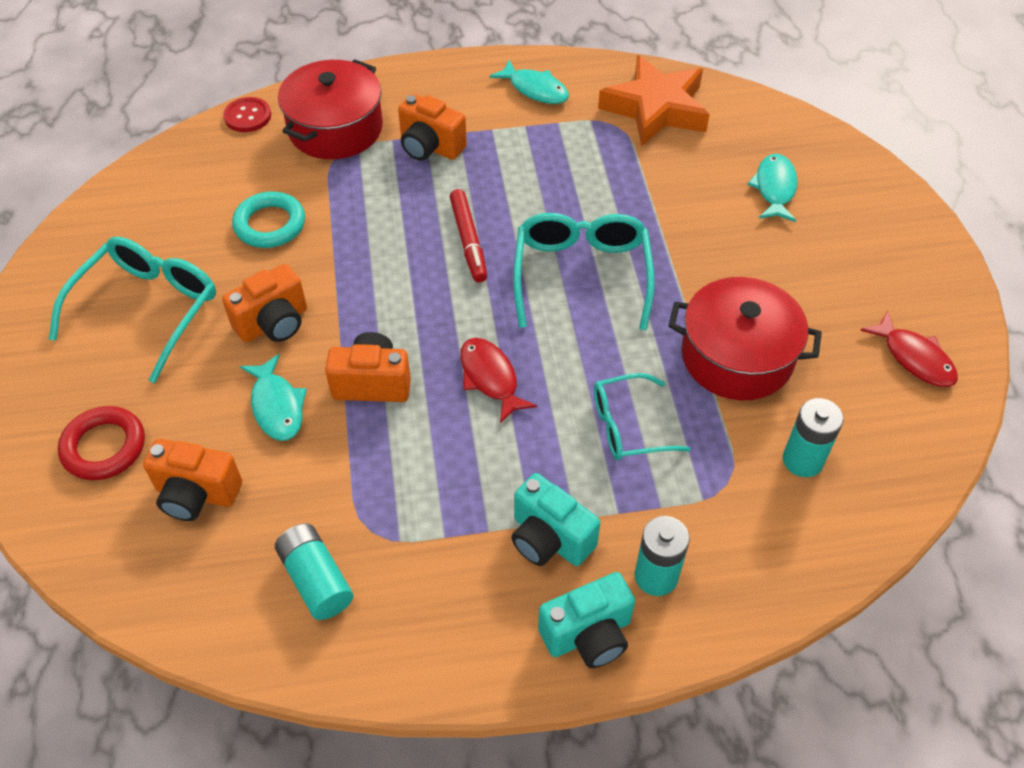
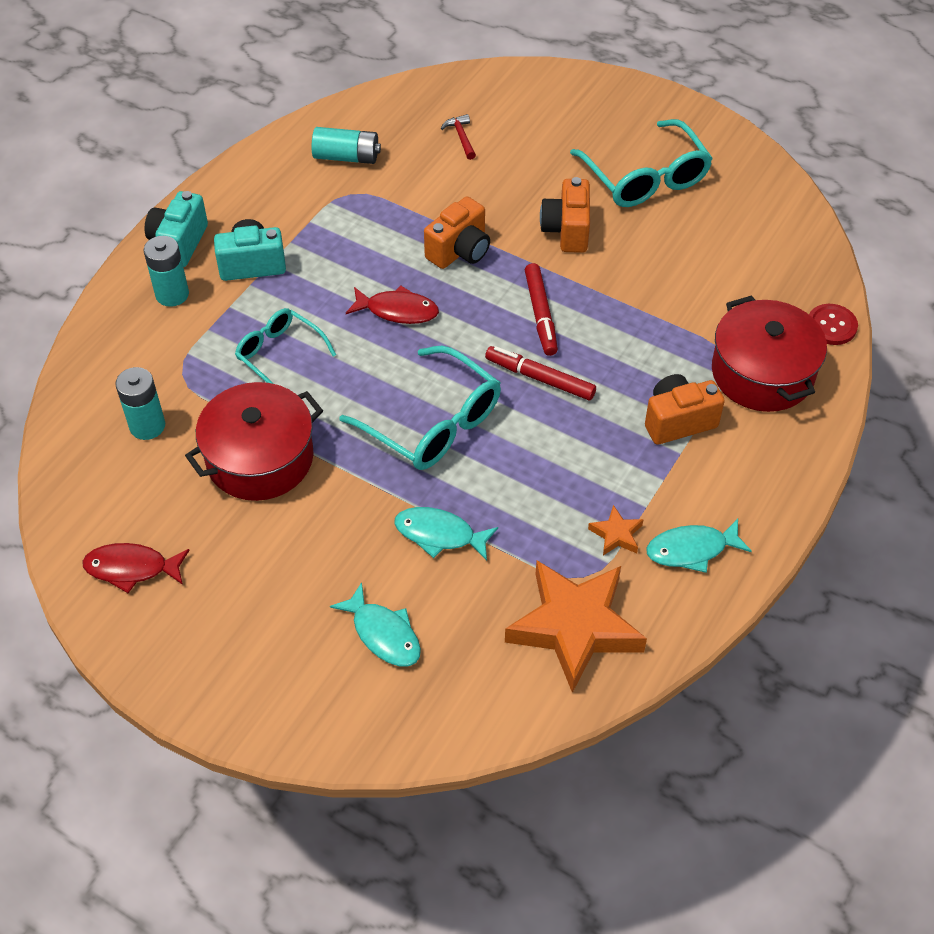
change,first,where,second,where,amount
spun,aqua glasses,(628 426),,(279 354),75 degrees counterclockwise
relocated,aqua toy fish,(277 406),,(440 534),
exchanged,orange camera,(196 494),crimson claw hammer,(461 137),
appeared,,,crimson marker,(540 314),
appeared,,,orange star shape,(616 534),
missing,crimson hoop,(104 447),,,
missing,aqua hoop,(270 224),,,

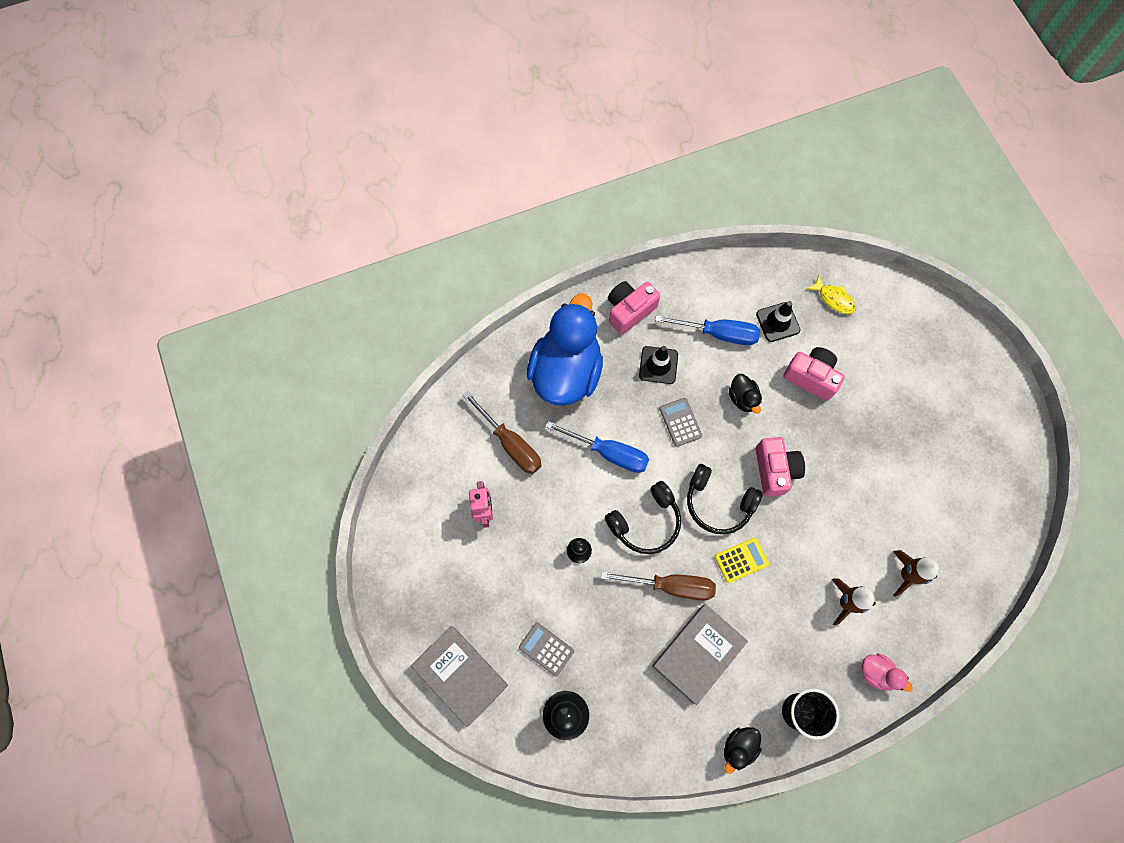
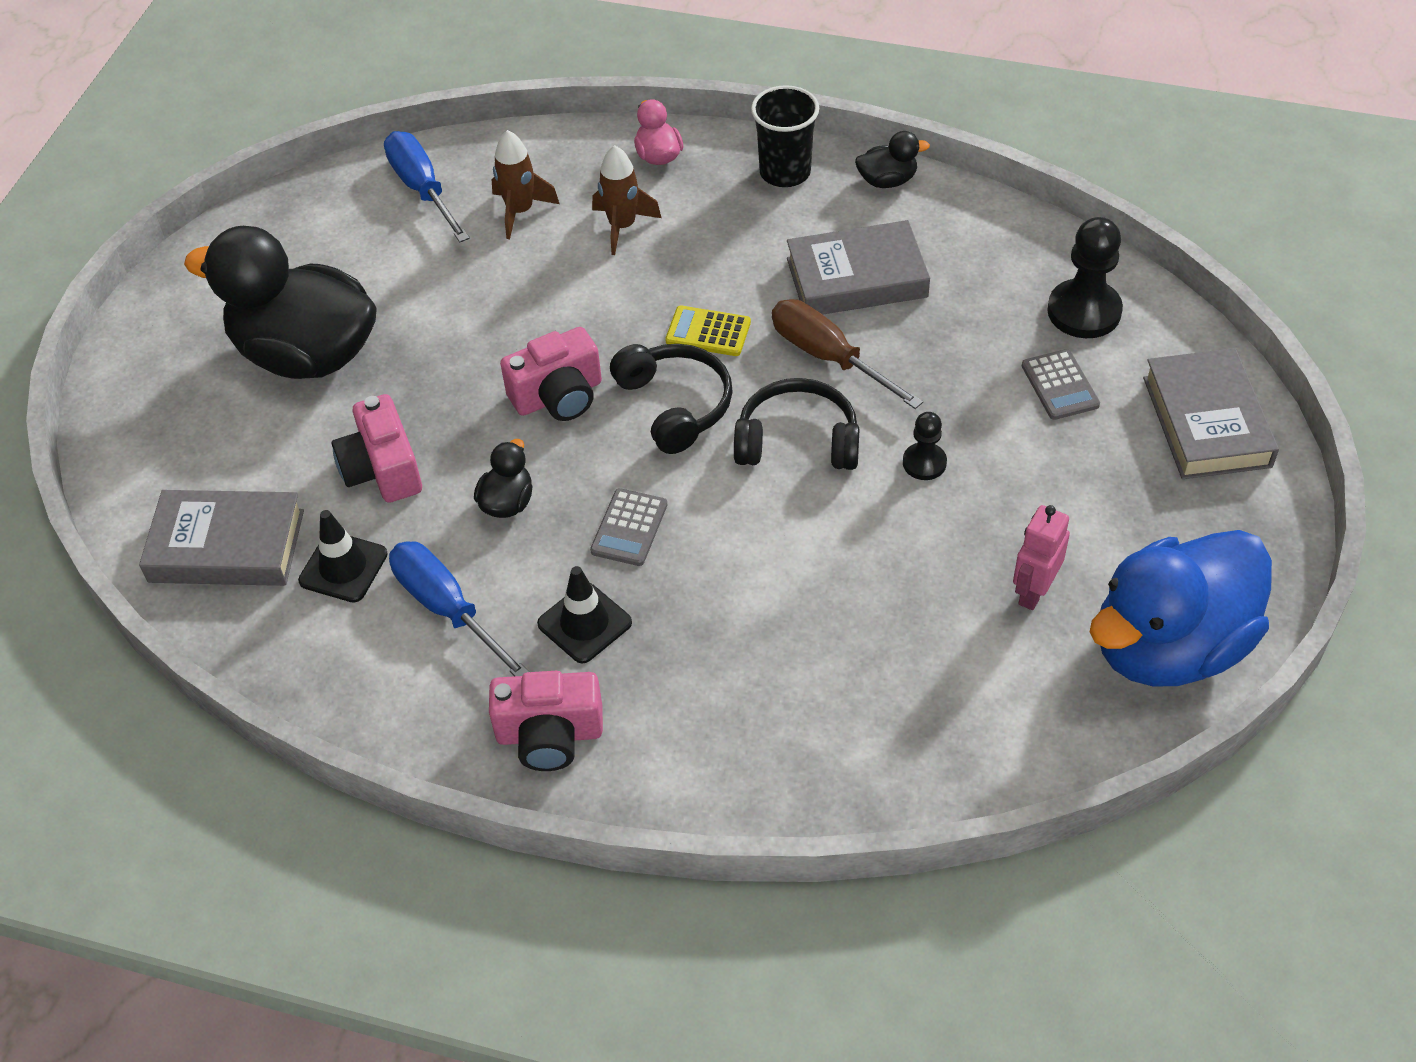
change,first,where,second,where,amount
exchanged,golden toy fish,(834 299),gray book,(227 546),
appeared,,,jet-black duck,(306 354),
relocated,cobalt hand screwdriver,(609 453),,(422 189),
spun,rose-pink camera,(775 470),,(558 396),150 degrees counterclockwise
relocated,cobalt duck,(566 371),,(1168 646),
missing,brown hand screwdriver,(511 444),,,

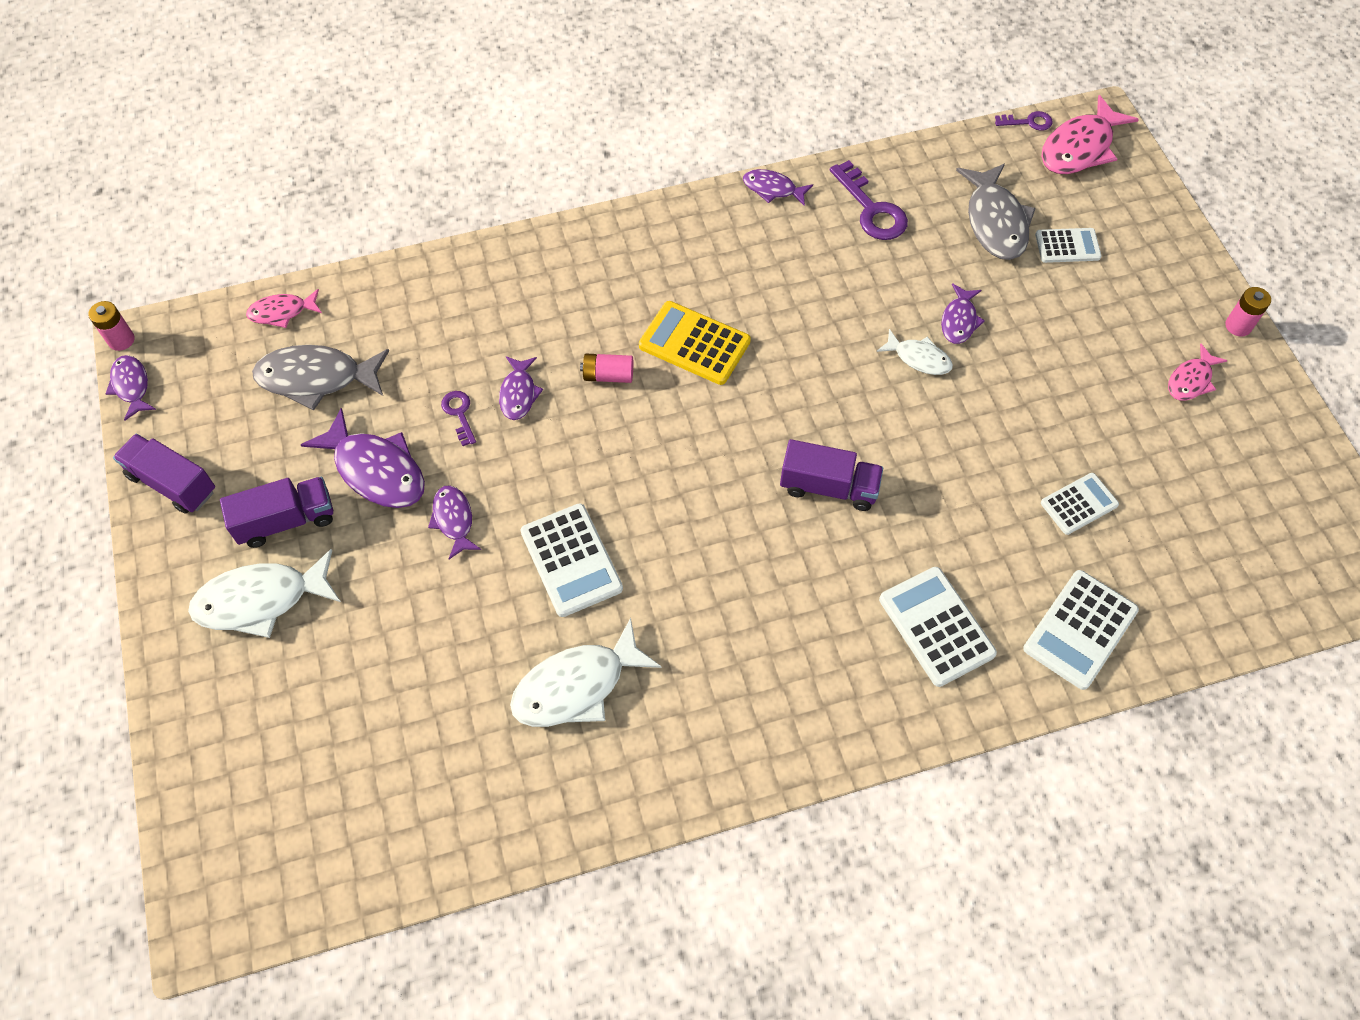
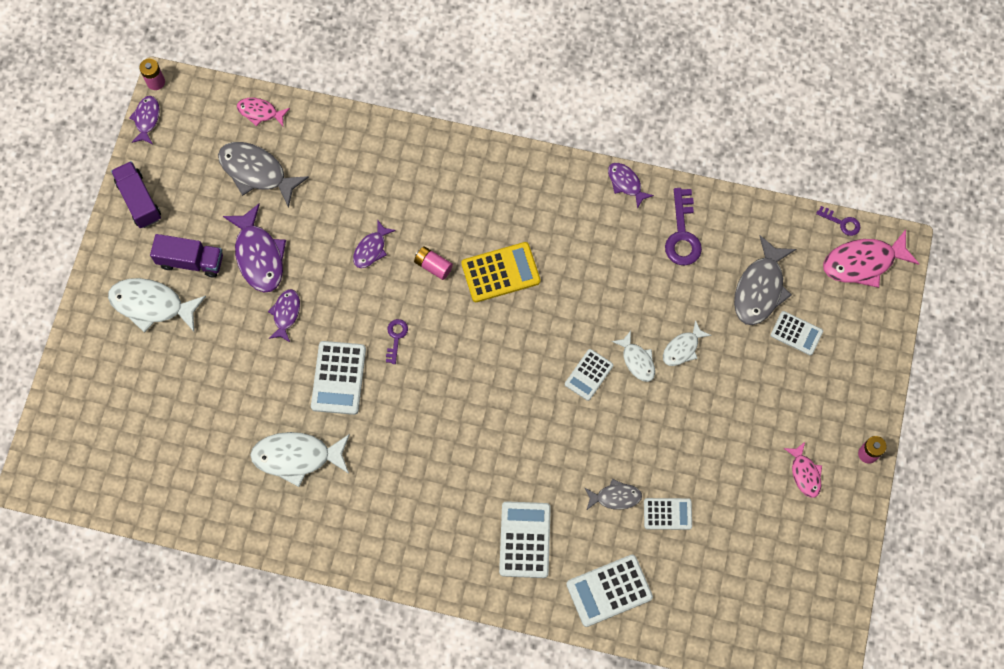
change,first,where,second,where,amount
relocated,purple key,(459 414),,(396 337),
spun,golden adding machine,(694 344),,(500 272),105 degrees clockwise
appeared,,,pure white adding machine,(589 375),
appeared,,,gray toy fish,(615 497),
colour,purple toy fish,(959 320),pure white toy fish,(682 348),
spun,rose-pink toy fish,(1191 380),,(805 473),90 degrees counterclockwise
missing,purple lorry,(828 487),,,

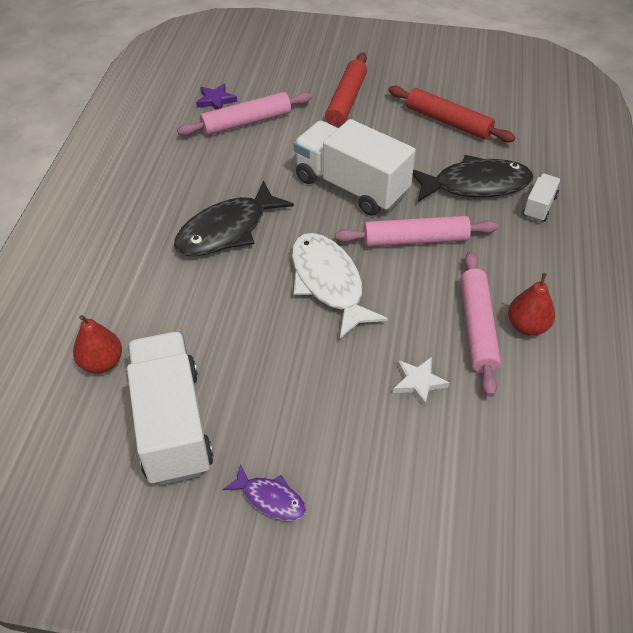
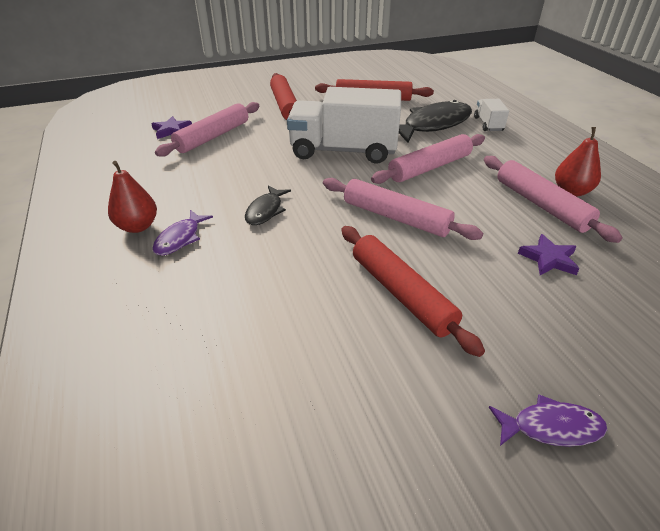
change,first,where,second,where,amount
relocated,crimson toy pear,(102 363),,(138 226),
appeared,,,purple toy fish,(180 238),
size,jet-black toy fish,(227 230),,(265 211),x0.51
exchanged,pure white toy fish,(328 283),rose-pink dough roller,(396 217),
appeared,,,crimson dough roller,(401 293),
colour,pure white star shape,(418 382),purple star shape,(549 259),
missing,pure white lorry,(172 424),,,

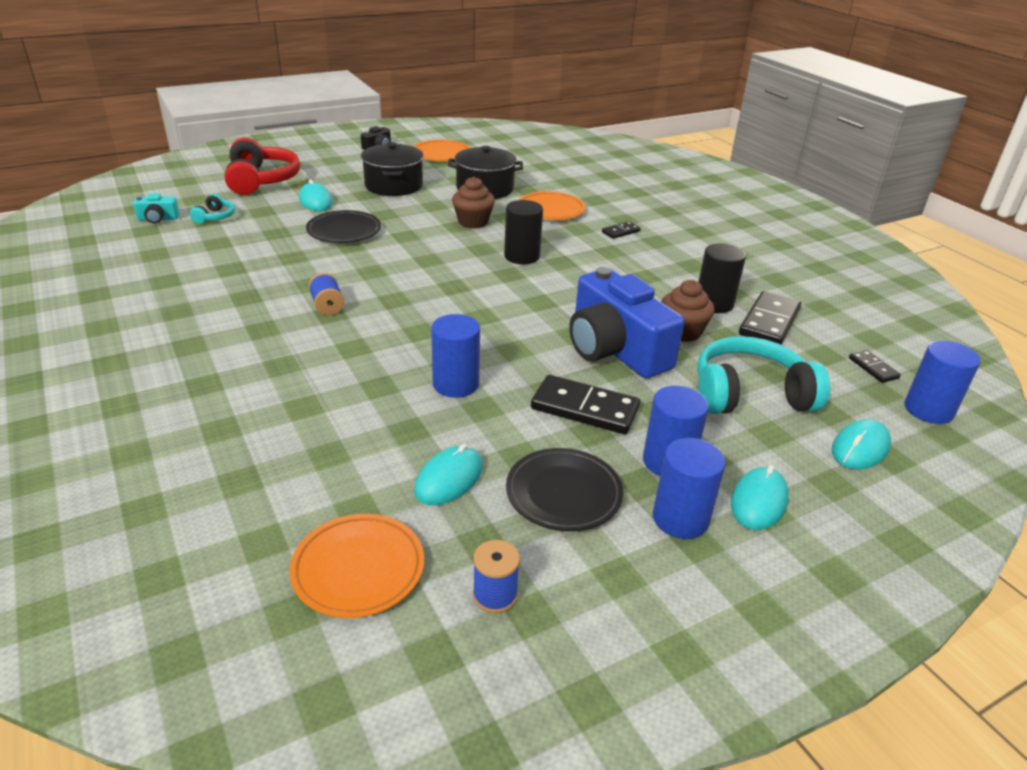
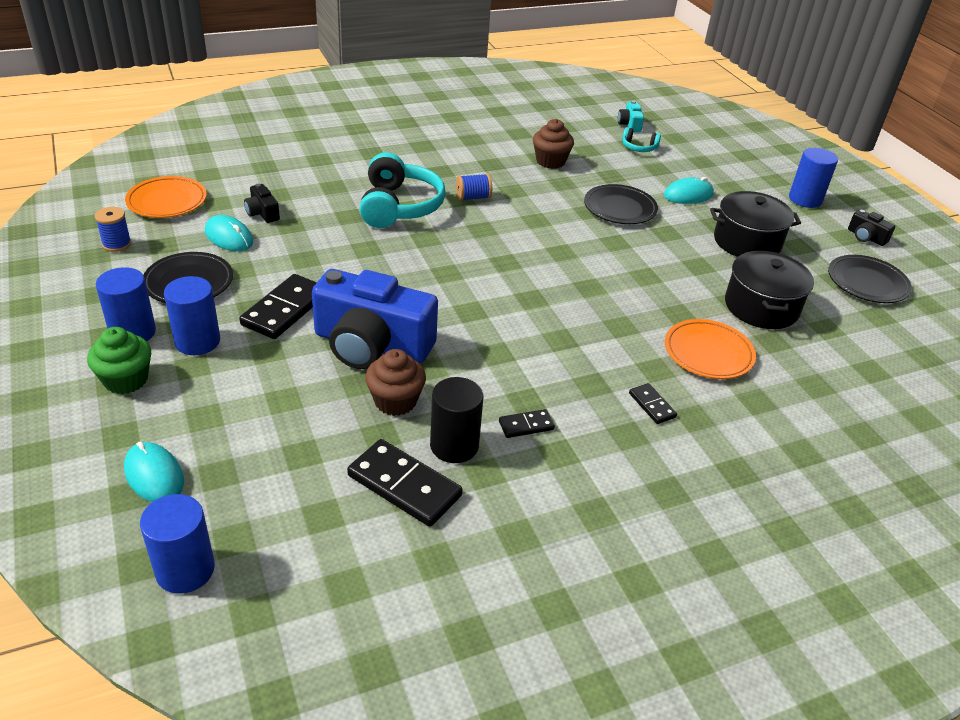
change,first,where,second,where,amount
exchanged,aqua computer mouse,(758 501),green fairy cake,(126 380),
appeared,,,jet-black camera,(262 213),
spun,cobalt camera,(615 349),,(372 345),135 degrees counterclockwise
relocated,aqua over-ear headphones,(750 394),,(399 206),
relocated,jet-black domino tile,(873 368),,(526 425),
relocated,brown fairy cake,(473 222),,(550 161),
relocated,cobalt cylinder,(456 384),,(805 199),
colour,orange dinner plate,(441 154),jet-black dinner plate,(867 283),
missing,crimson over-ear headphones,(261 180),,,
missing,jet-black cylinder,(522 256),,,

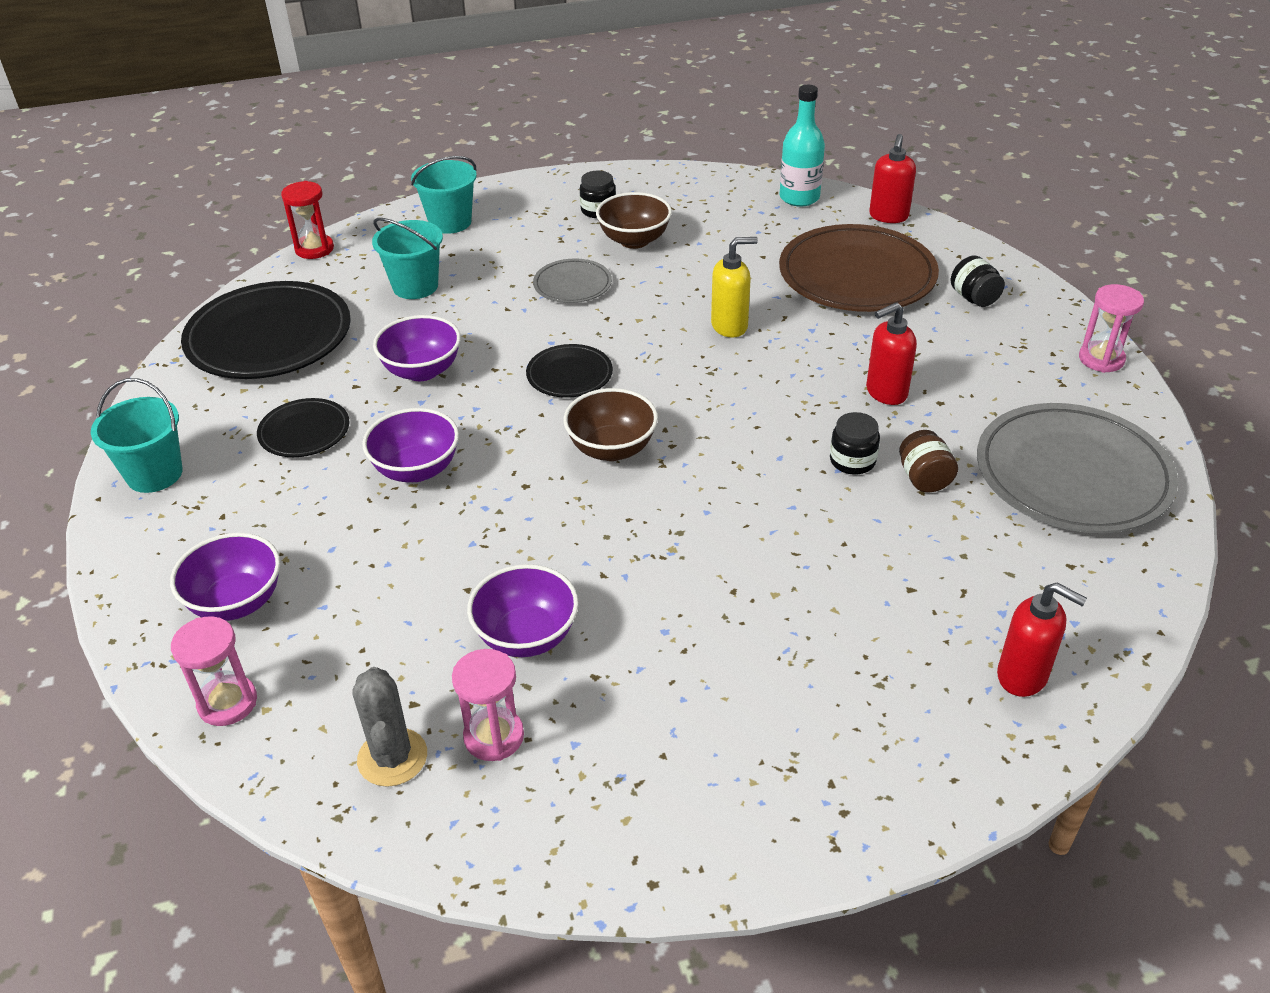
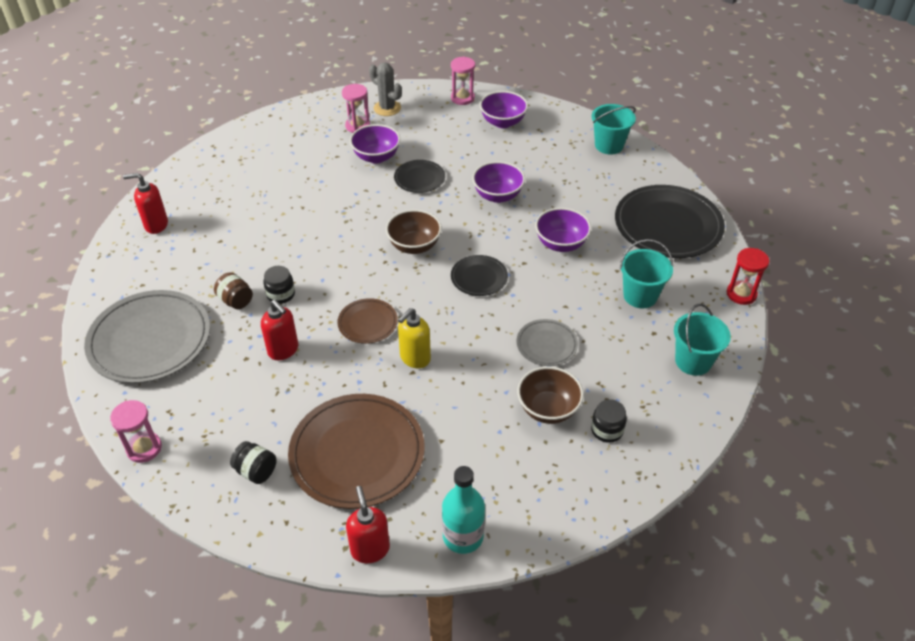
change,first,where,second,where,amount
spun,crimson pump bottle,(886 392),,(283 350),105 degrees clockwise
appeared,,,brown dinner plate,(367 323),
relocated,jet-black dinner plate,(304 432),,(419 178),

